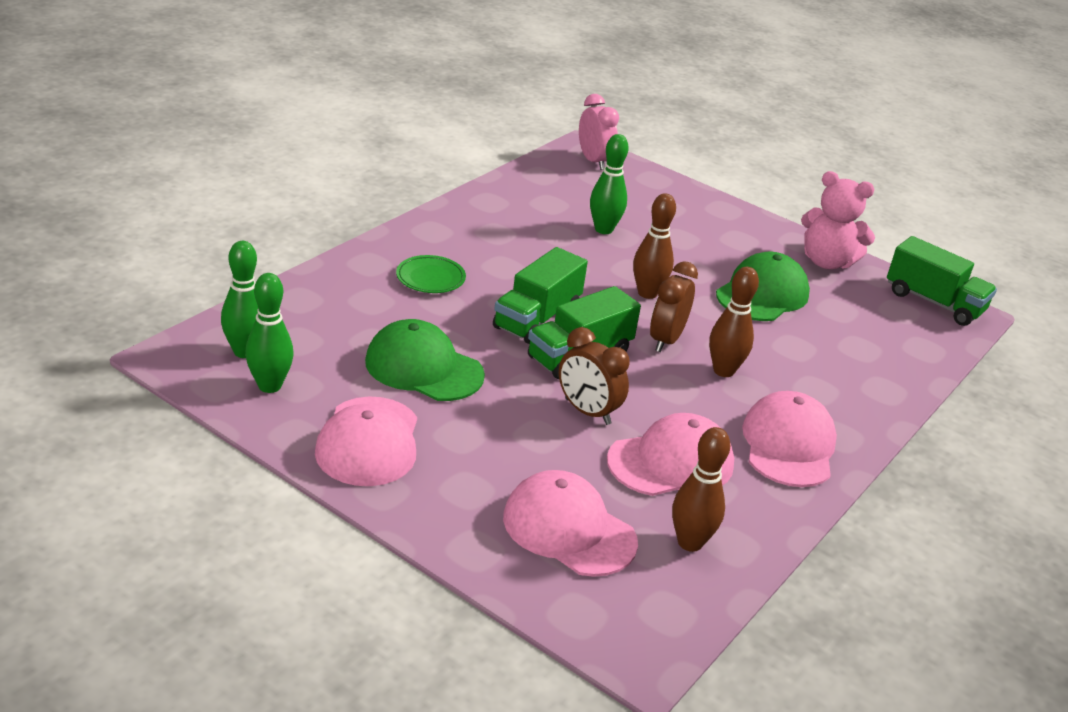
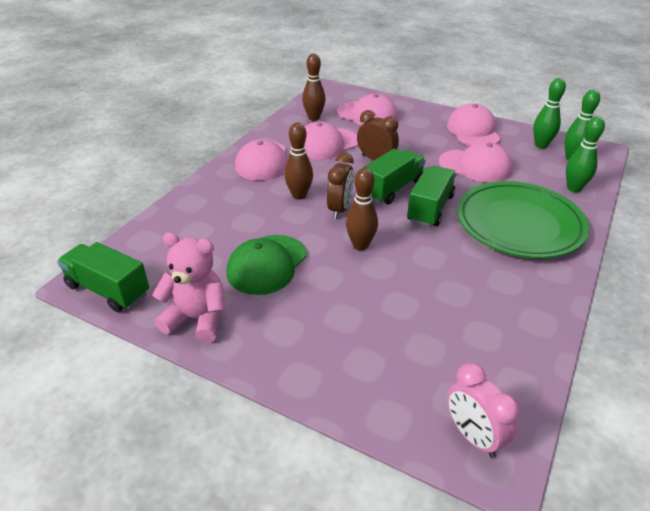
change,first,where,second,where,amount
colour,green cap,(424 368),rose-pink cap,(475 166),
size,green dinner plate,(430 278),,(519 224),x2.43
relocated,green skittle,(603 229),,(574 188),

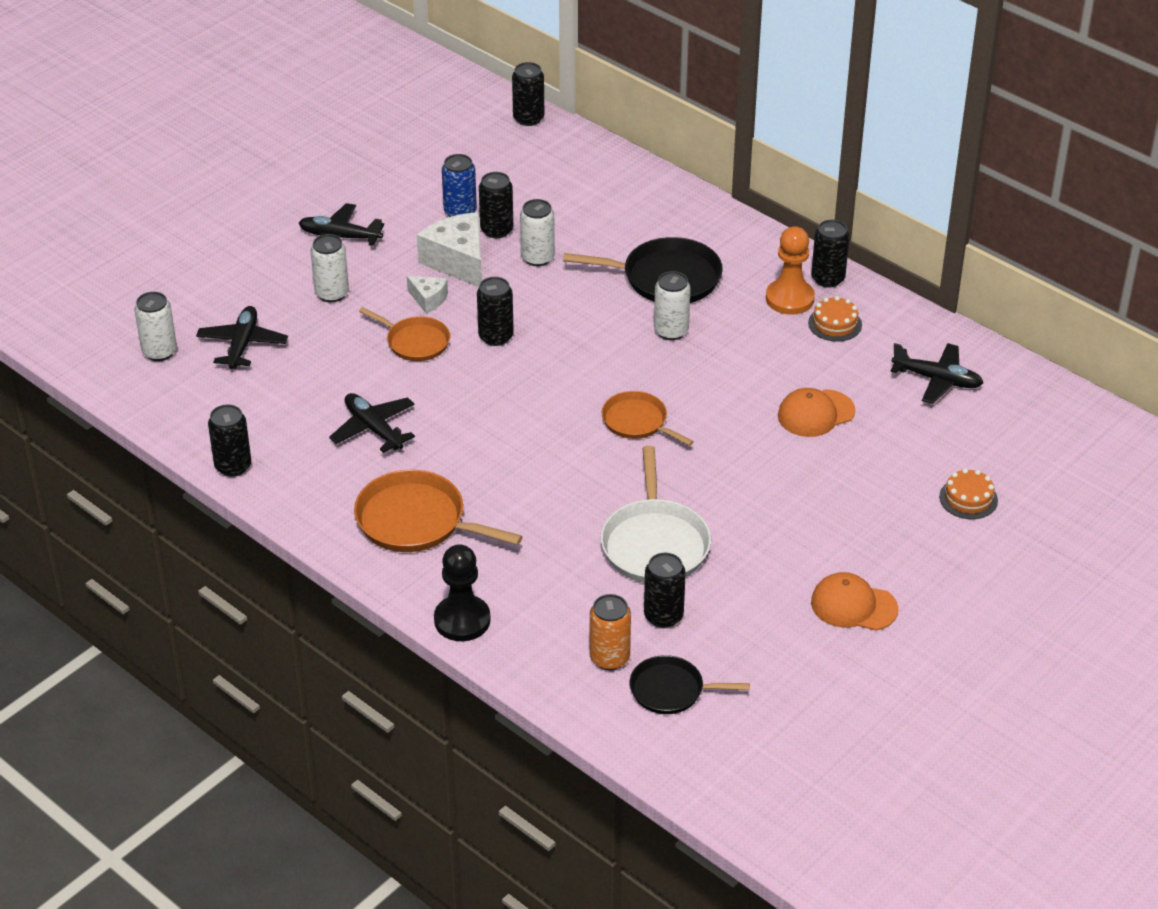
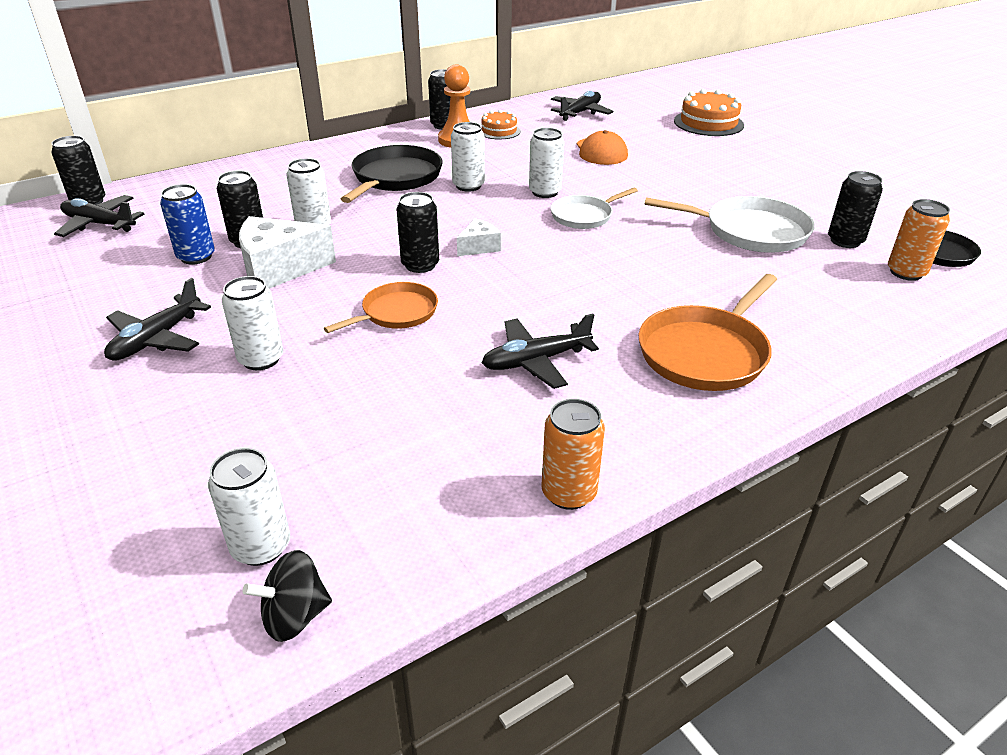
change,first,where,second,where,amount
relocated,jet-black plane,(242 344),,(100 224),
appeared,,,jet-black spinning top,(295 616),
relocated,pure white cheese,(428 299),,(479 247),
appeared,,,pure white tin,(545 192),
colour,jet-black tin,(233 466),orange tin,(568 493),
colour,orange skillet,(637 422),pure white skillet,(584 216),
size,orange cake,(968 498),,(708 123),x1.65
missing,jet-black chess pawn,(462 620),,,
missing,orange cap,(853 606),,,

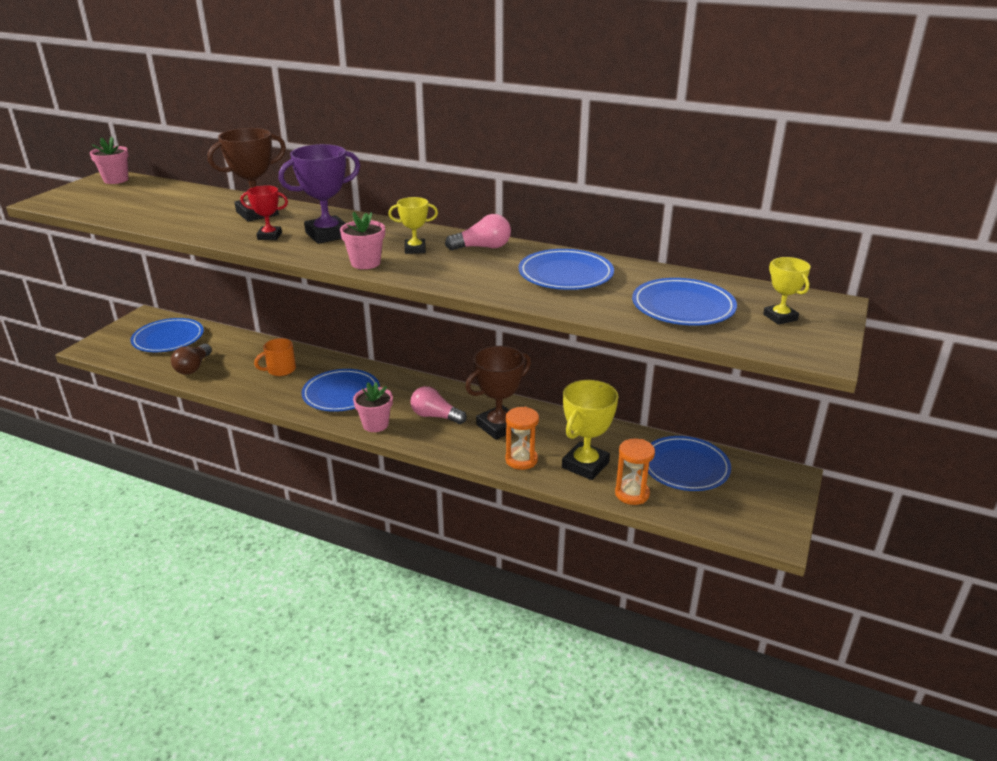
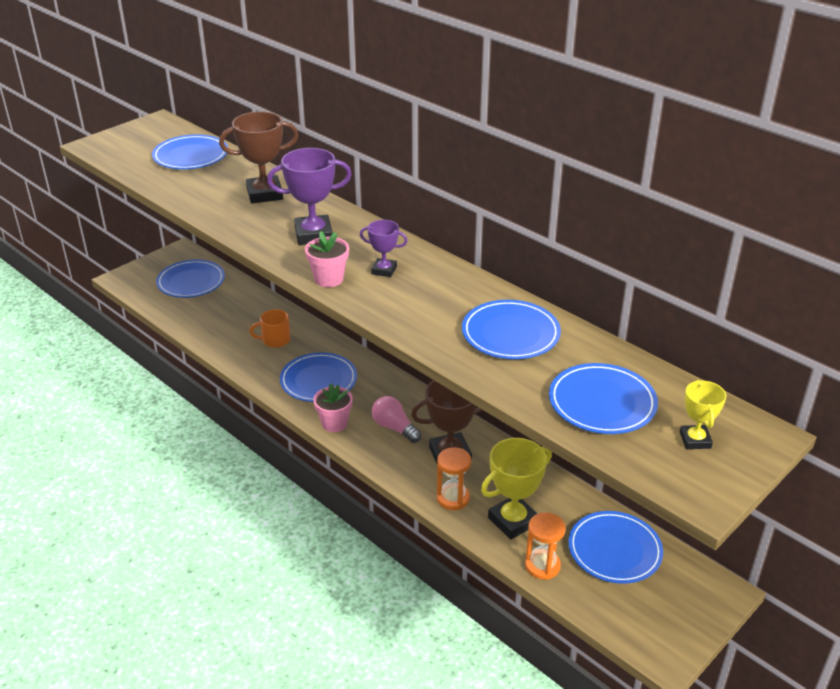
change,first,where,second,where,amount
appeared,,,cobalt dinner plate,(191 156),
colour,golden award cup,(415 249),purple award cup,(384 270),
missing,rose-pink potted plant,(116 180),,,
missing,brown lightbulb,(193 367),,,
missing,crimson award cup,(269 236),,,
missing,rose-pink lightbulb,(482 247),,,

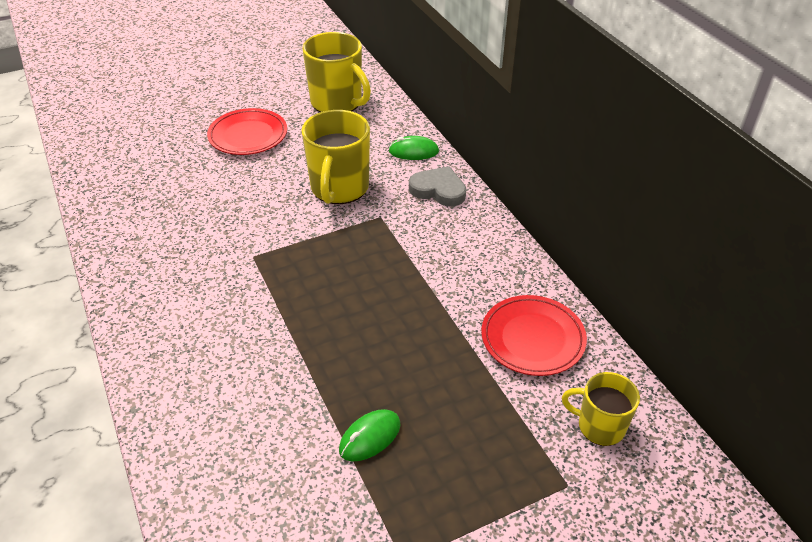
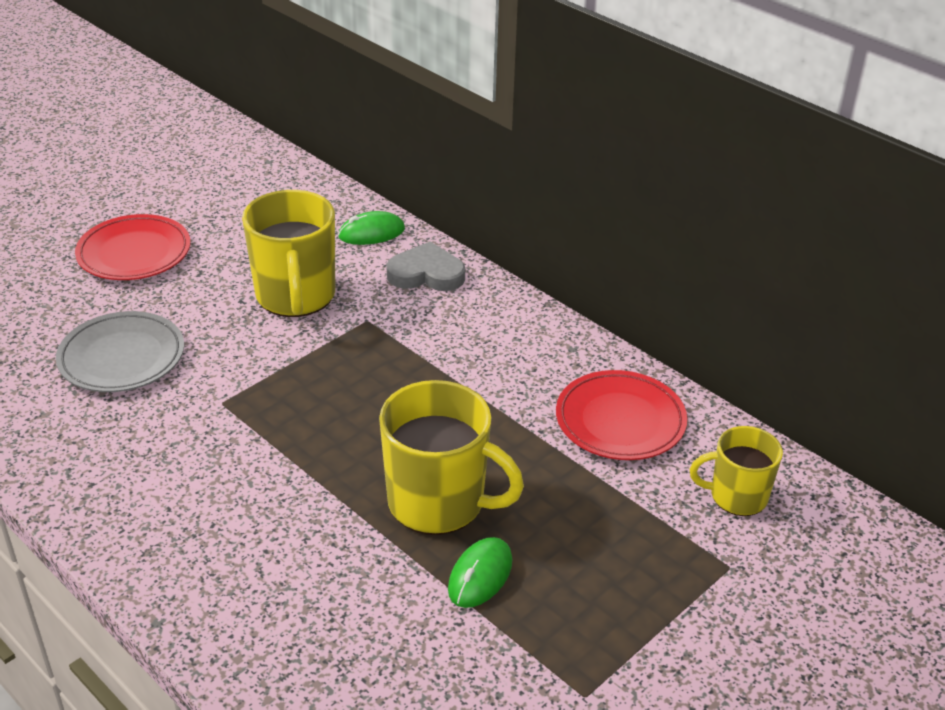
change,first,where,second,where,amount
appeared,,,gray dinner plate,(122 358),
relocated,golden mug,(337 102),,(439 502),

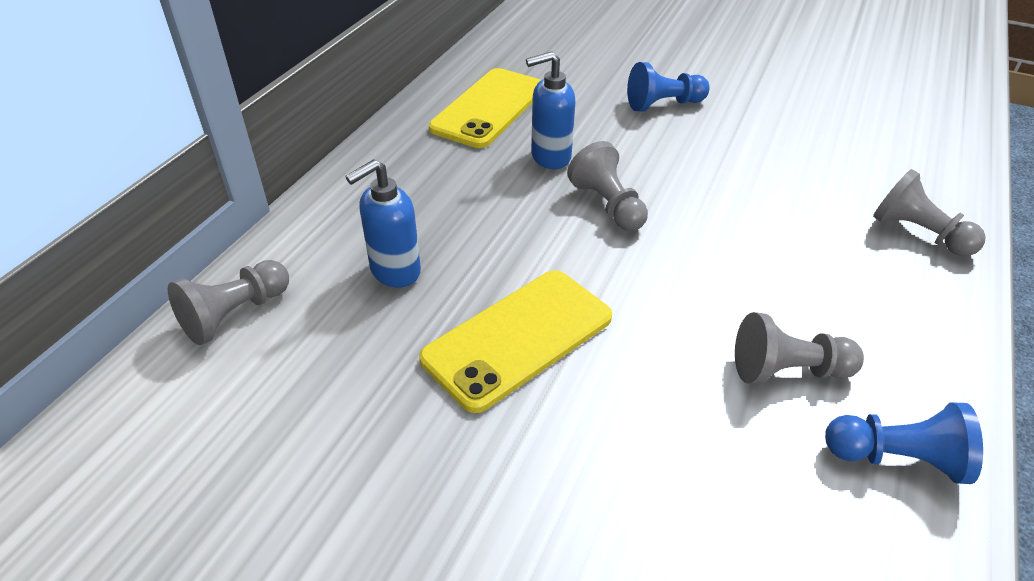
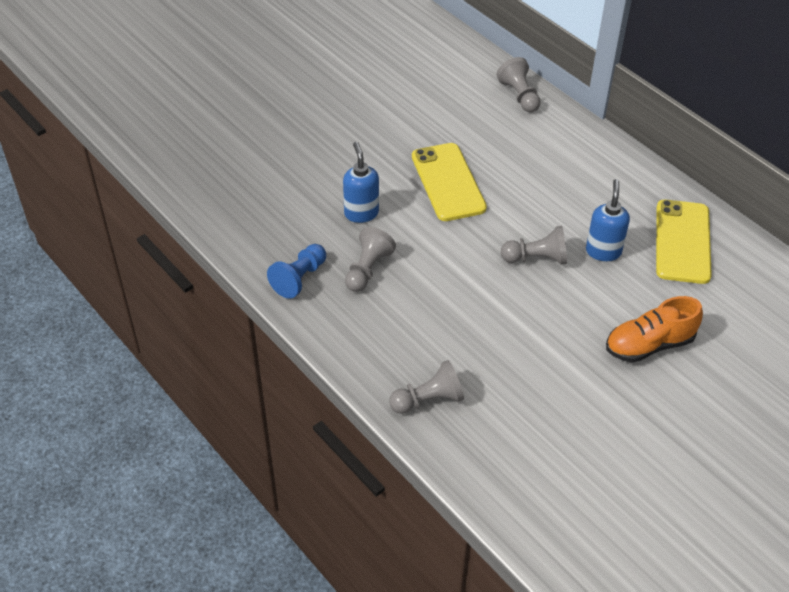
change,first,where,second,where,amount
relocated,cobalt pump bottle,(394 271),,(361 213),
exchanged,cobalt chess pawn,(663 104),orange sneaker,(649 345),
spun,golden phone,(489 108),,(682 242),45 degrees clockwise

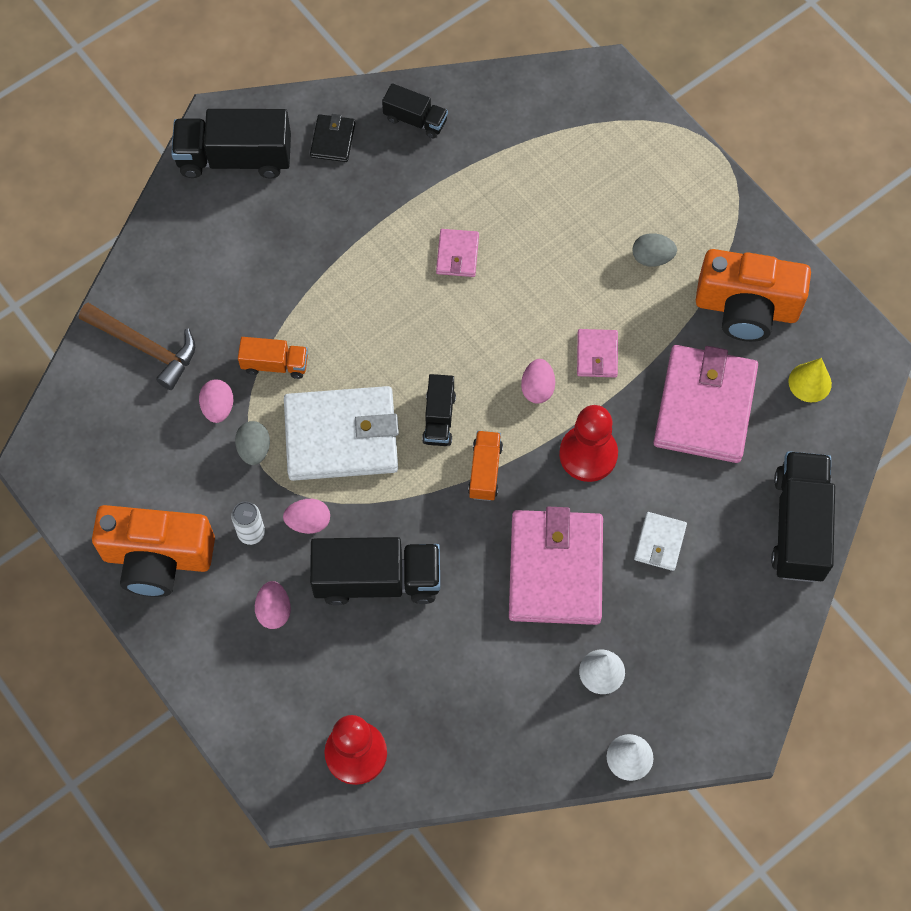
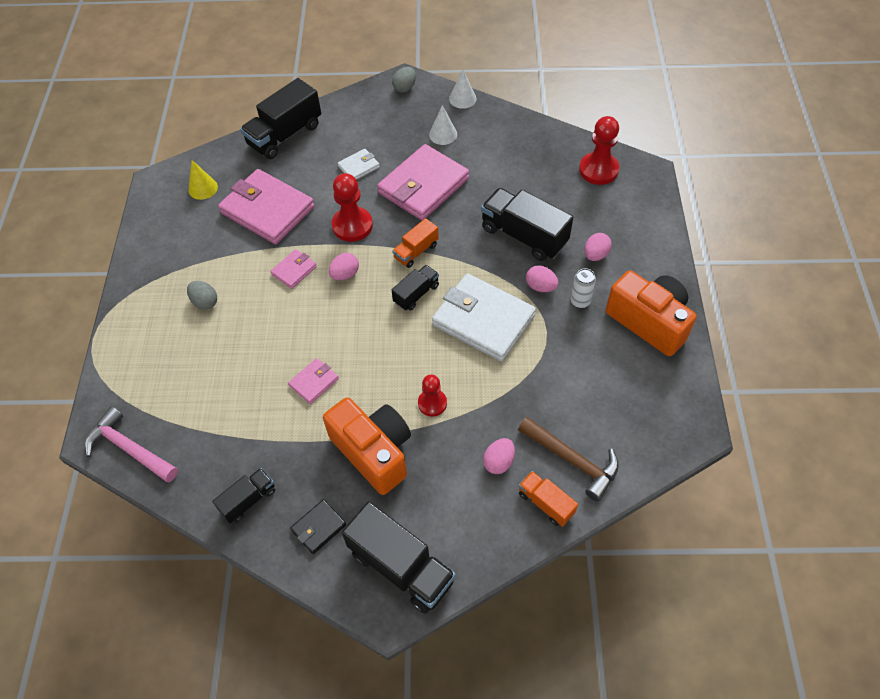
change,first,where,second,where,amount
appeared,,,rose-pink claw hammer,(130 448),
spun,jet-black lorry,(415 120),,(248 500),75 degrees clockwise
spun,rose-pink wallet,(704 407),,(267 210),75 degrees clockwise
relocated,orange camera,(746 308),,(374 452),
relocated,gray egg,(254 449),,(405 88),
appeared,,,crimson chess pawn,(432 403),
relocated,rose-pink egg,(218 407),,(499 462),
spun,brown claw hammer,(145 347),,(572 460),150 degrees clockwise
relocated,orange lorry,(275 364),,(546 503),

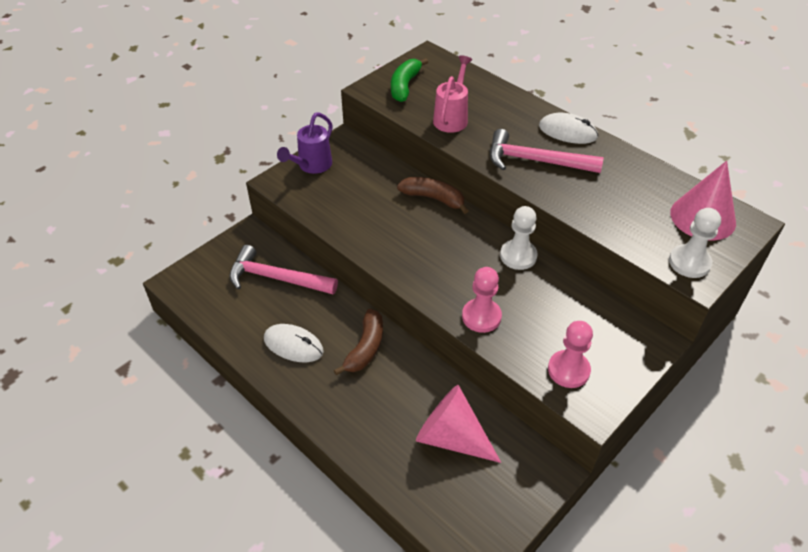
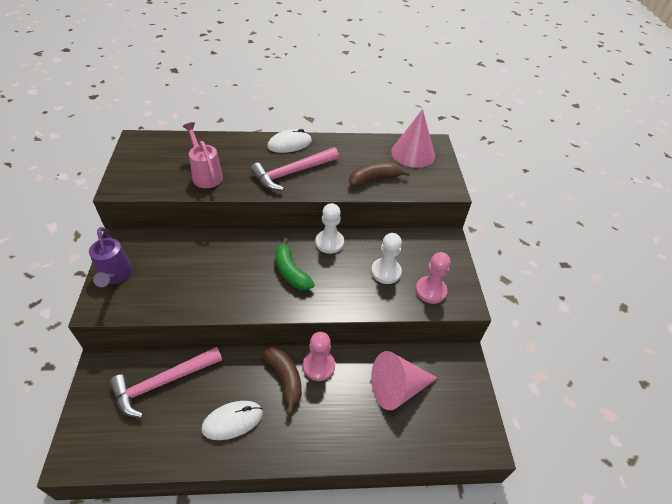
change,first,where,second,where,amount
relocated,green banana,(405 86),,(290 271),
relocated,rose-pink chess pawn,(481 316),,(319 366),
relocated,brown banana,(434 198),,(374 179),
relocated,pure white chess pawn,(689 262),,(386 272),

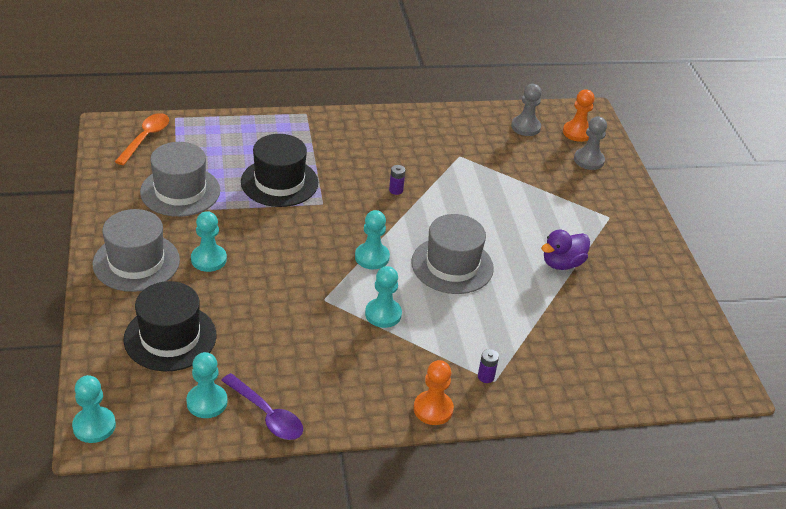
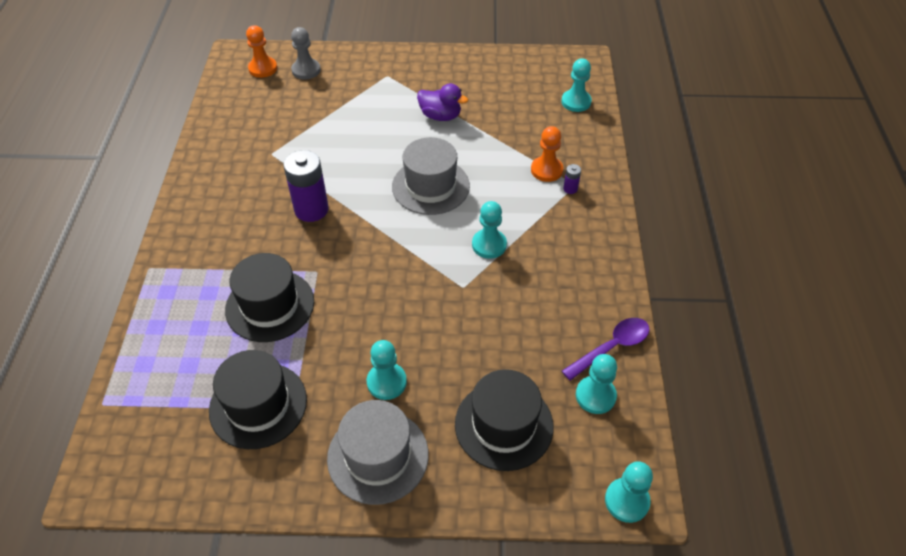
change,first,where,second,where,amount
colour,gray top hat,(180 191),jet-black top hat,(258 405),
size,purple AA battery,(396 190),,(311 209),x2.31
spun,purple duck,(562 263),,(440 116),45 degrees counterclockwise
relocated,orange chess pawn,(433 409),,(546 170),
relocated,aqua chess pawn,(372 257),,(576 102),
missing,orange teaspoon,(145 138),,,
missing,gray chess pawn,(525 127),,,

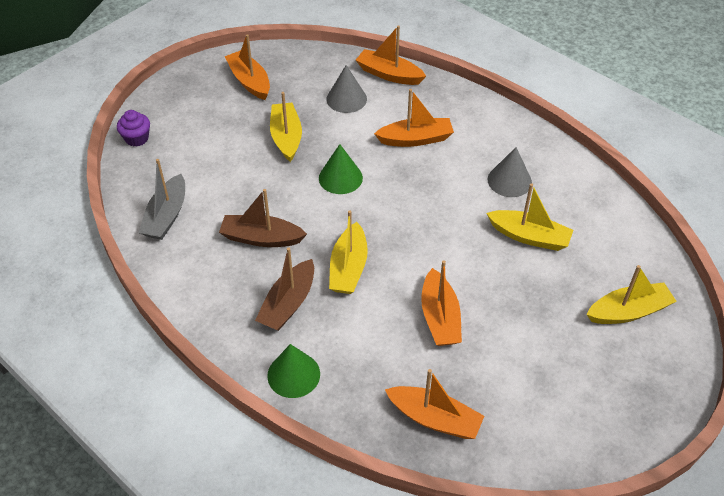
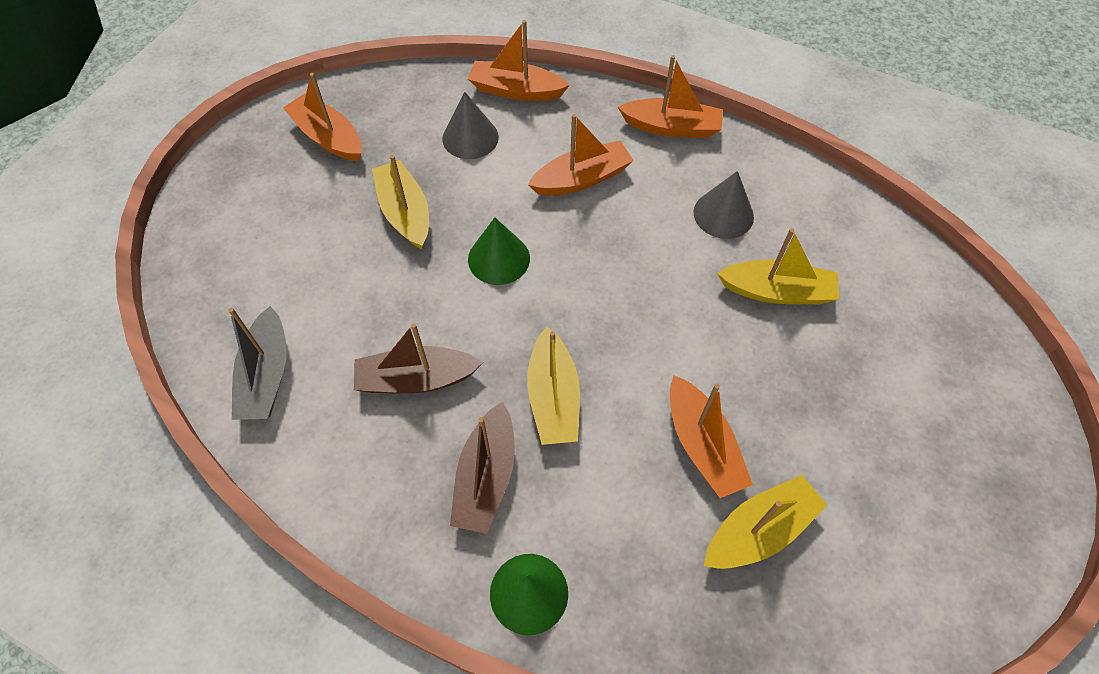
change,first,where,second,where,amount
relocated,orange boat,(434 418),,(672 127),
relocated,golden boat,(628 311),,(759 530),
missing,purple fairy cake,(137 138),,,

